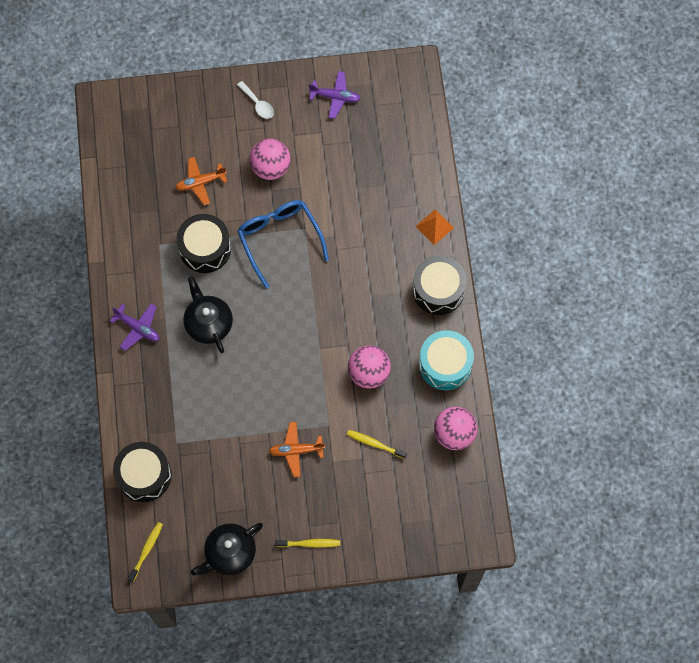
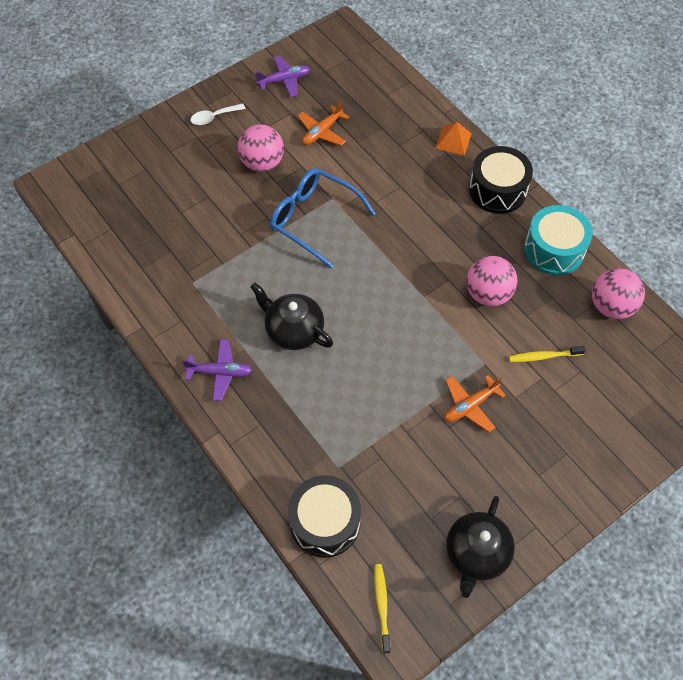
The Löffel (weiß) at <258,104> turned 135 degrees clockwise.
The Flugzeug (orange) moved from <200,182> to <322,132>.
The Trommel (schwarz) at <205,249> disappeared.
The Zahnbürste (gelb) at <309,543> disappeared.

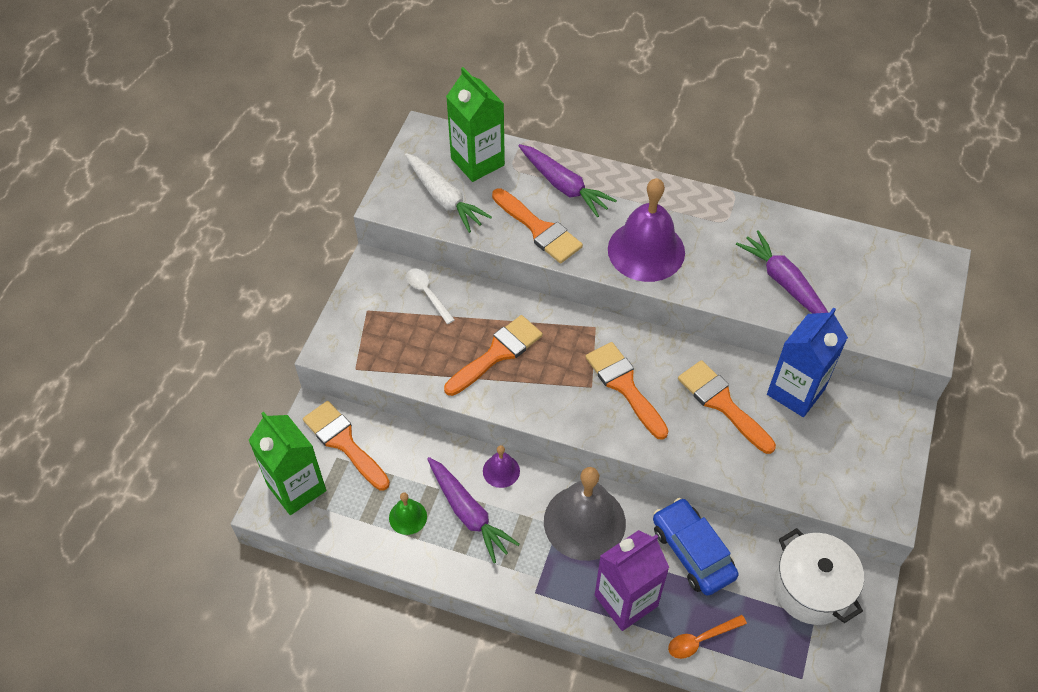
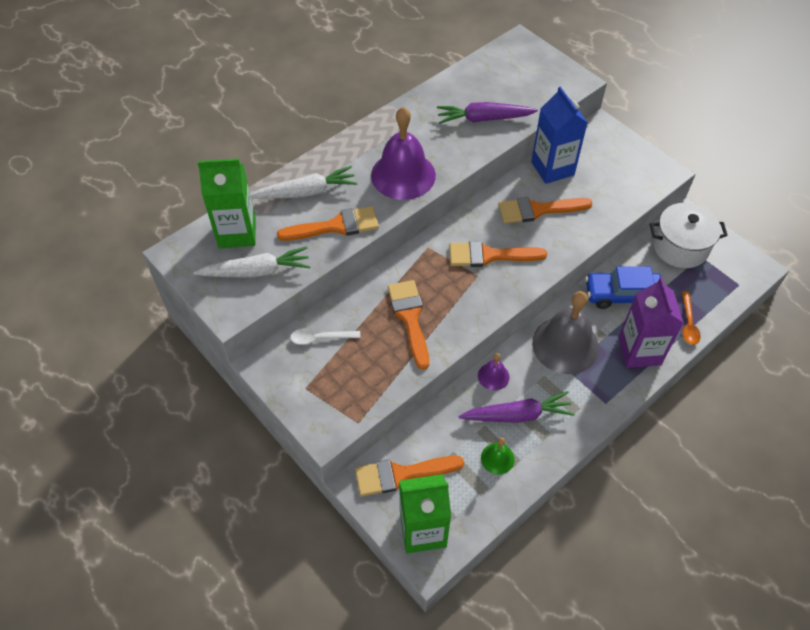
The Karotte (lila) at <564,186> became the Karotte (weiß) at <306,192>.

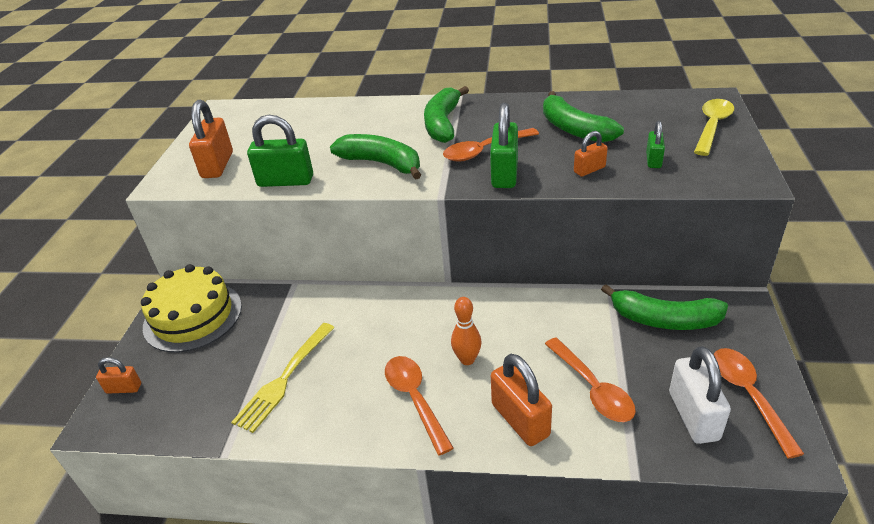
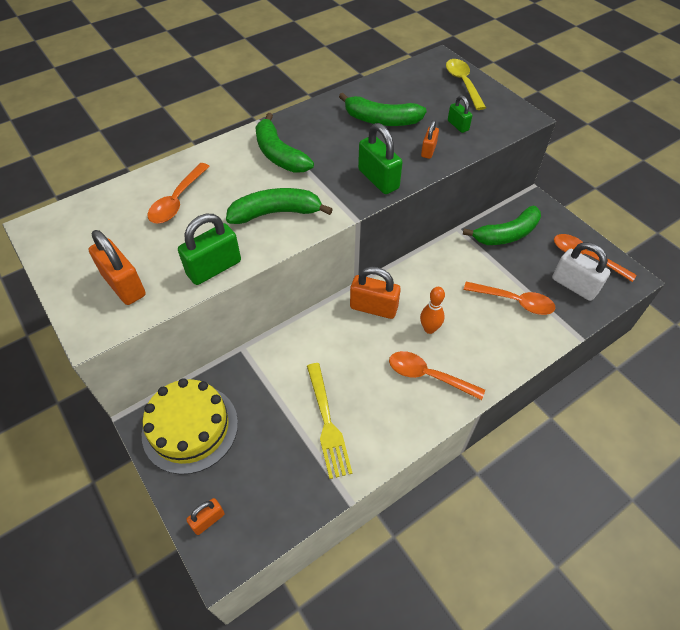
The Löffel (orange) moved from <484,151> to <177,200>.
The Vorhängeschloss (orange) moved from <520,420> to <373,307>.

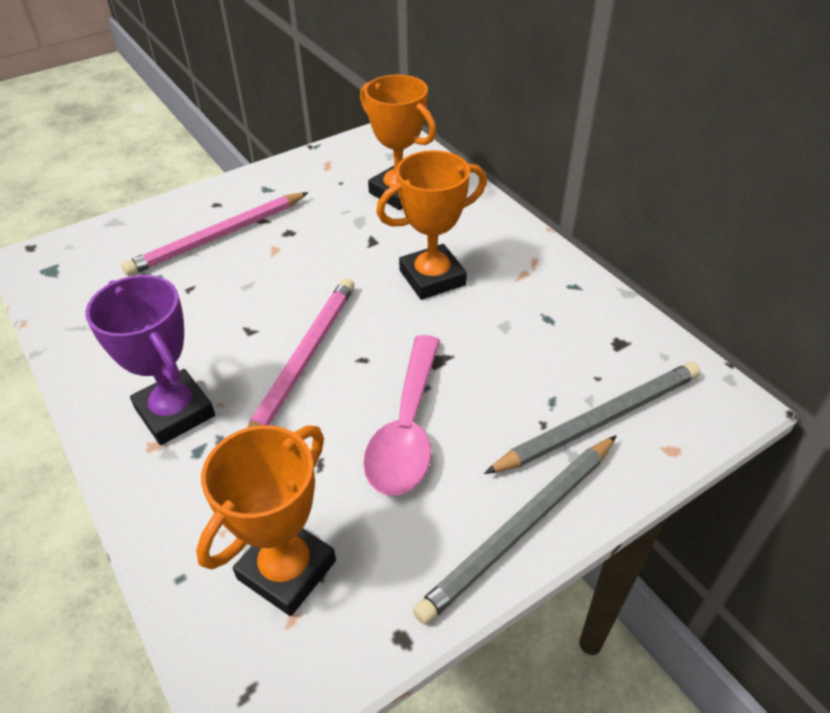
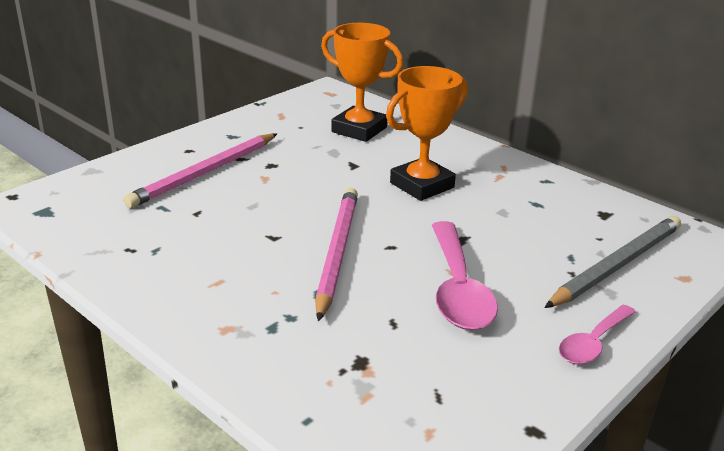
The Bleistift (grau) at <521,528> was replaced by the Löffel (rosa) at <593,343>.
The Pokal (lila) at <175,412> disappeared.
The Pokal (orange) at <287,570> disappeared.

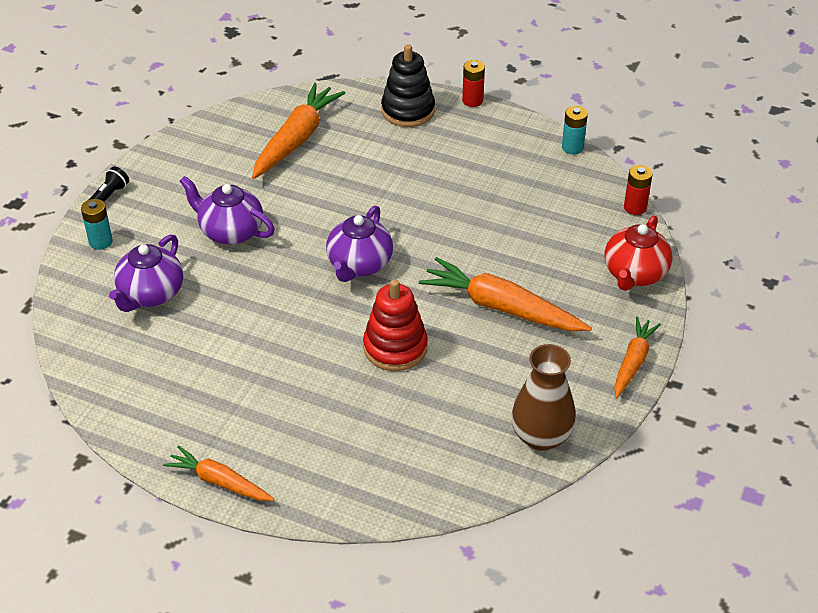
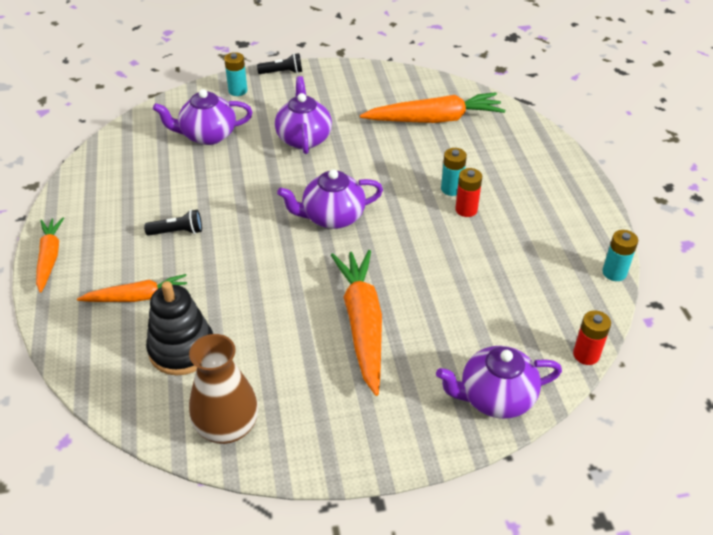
The Karotte (orange) moved from <633,362> to <138,297>.
The Taschenlampe (schwarz) at <177,232> appeared.
The Stapelspielzeug (schwarz) moved from <408,111> to <182,349>.
The Teekanne (rot) at <634,274> became the Teekanne (lila) at <495,398>.
The Batterie (türkis) at <451,189> appeared.
The Batterie (rot) moved from <472,101> to <466,210>.
The Stapelspielzeug (rot) at <395,347> disappeared.

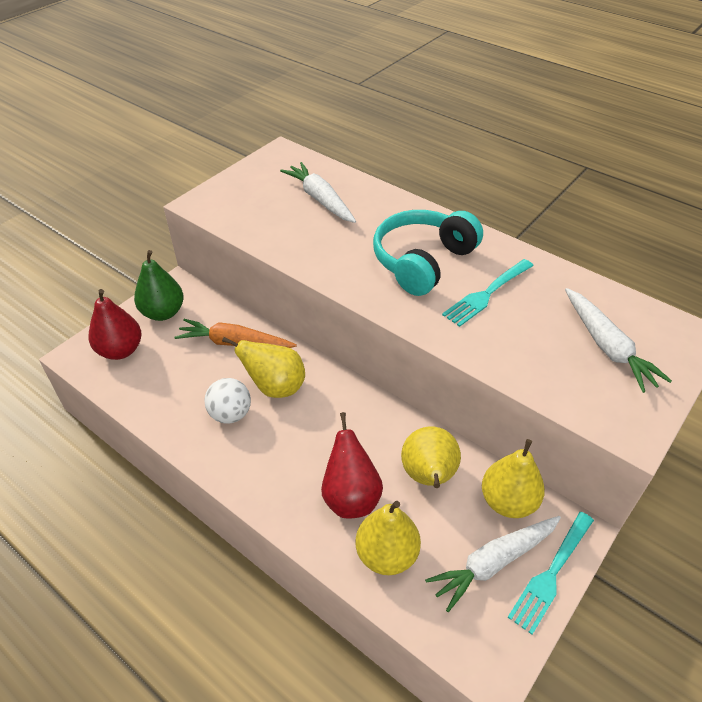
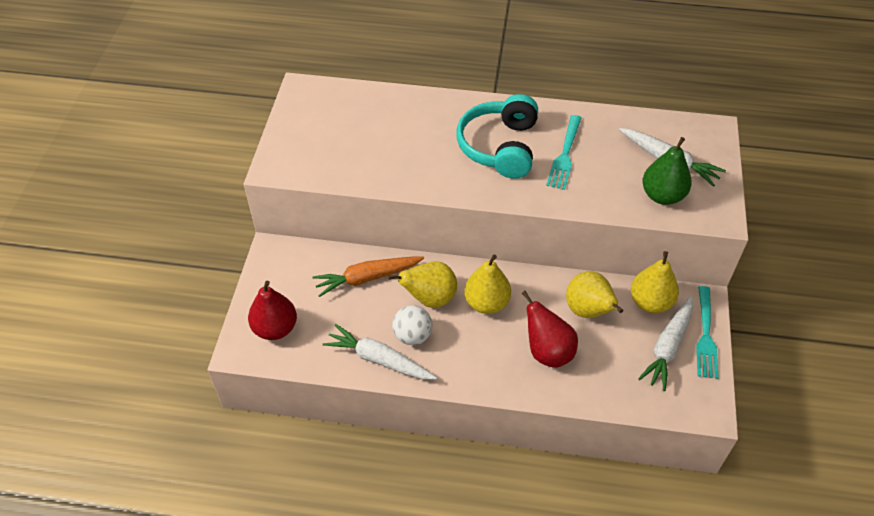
The Karotte (weiß) moved from <320,199> to <379,359>.
The Birne (gelb) moved from <386,554> to <486,303>.
The Birne (grün) moved from <163,312> to <662,196>.

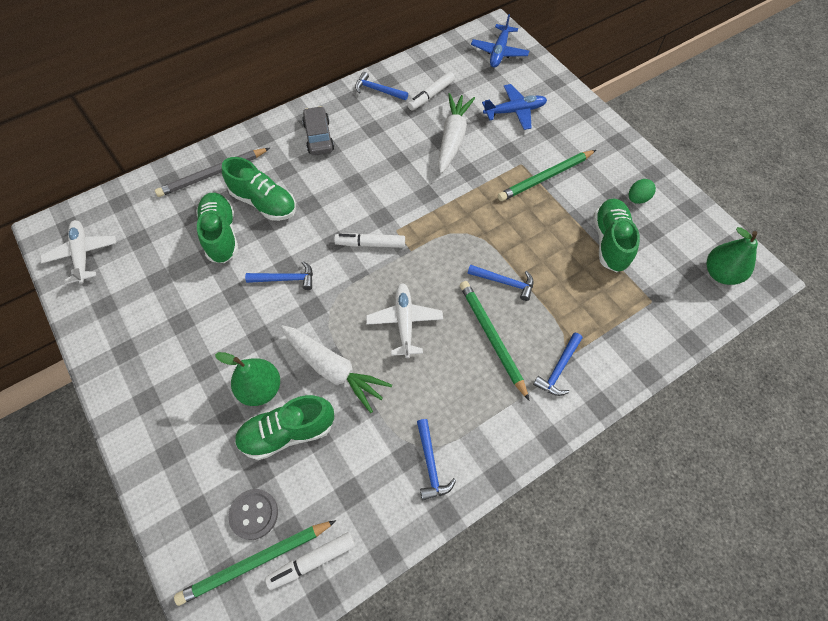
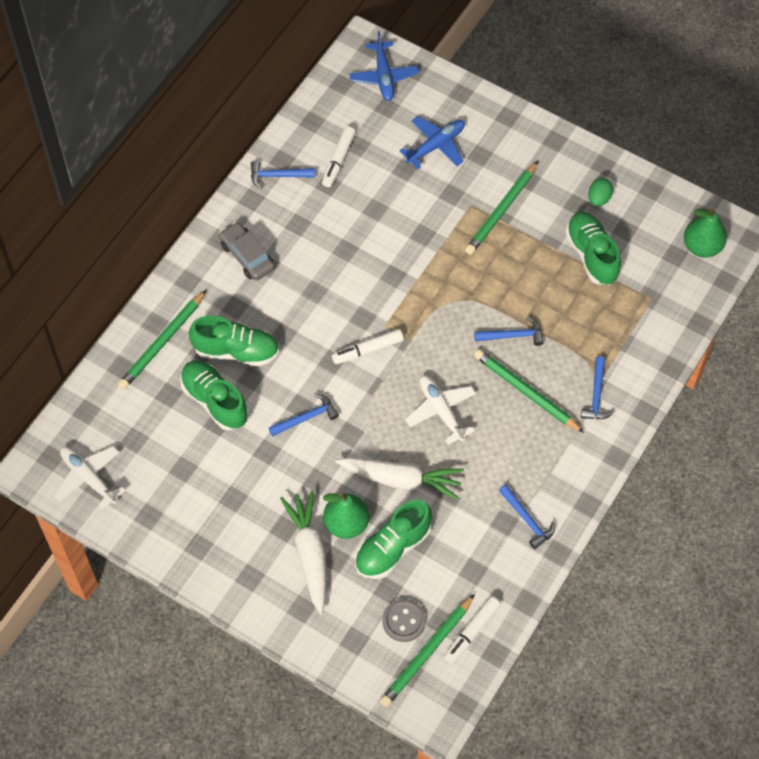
The Bleistift (grau) at <213,174> became the Bleistift (grün) at <162,342>.
The Karotte (weiß) moved from <453,138> to <310,553>.

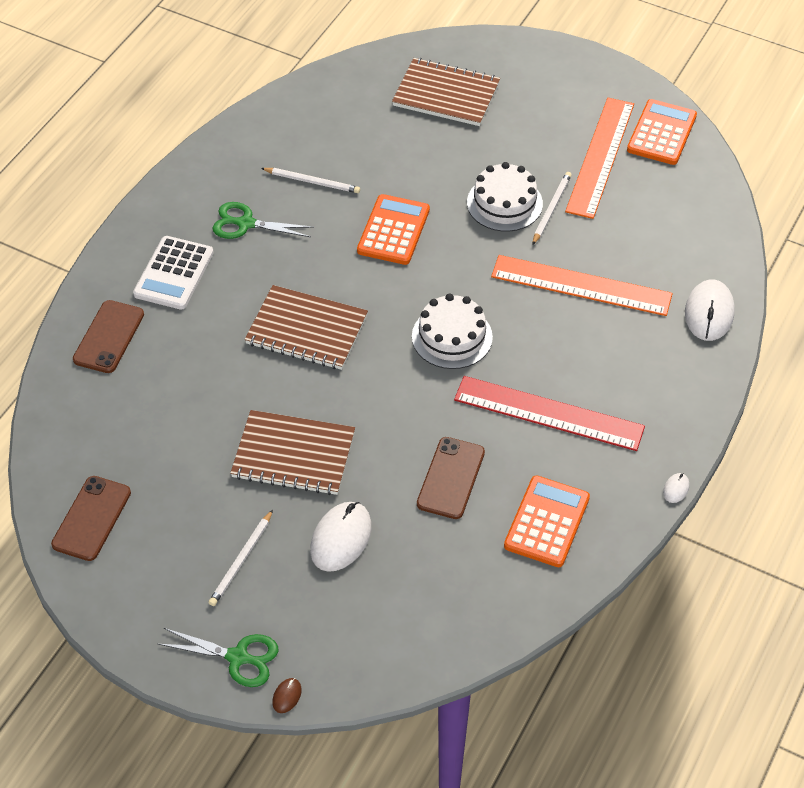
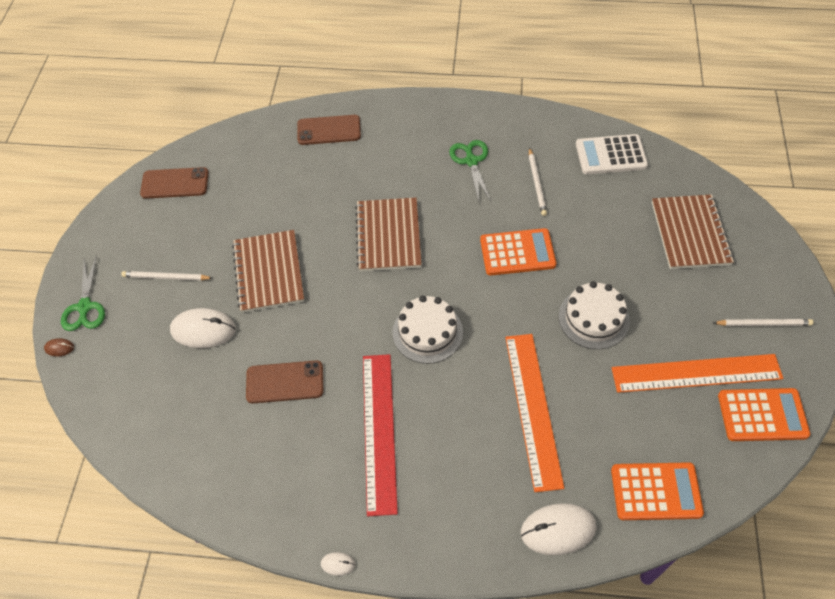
The Taschenrechner (weiß) moved from <174,273> to <611,155>.
The Taschenrechner (orange) moved from <547,522> to <656,491>.
The Bleistift (weiß) moved from <551,209> to <763,324>.

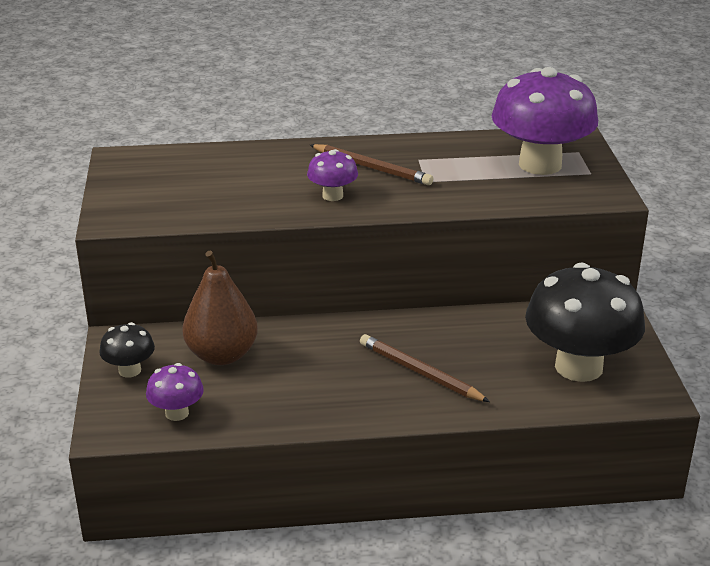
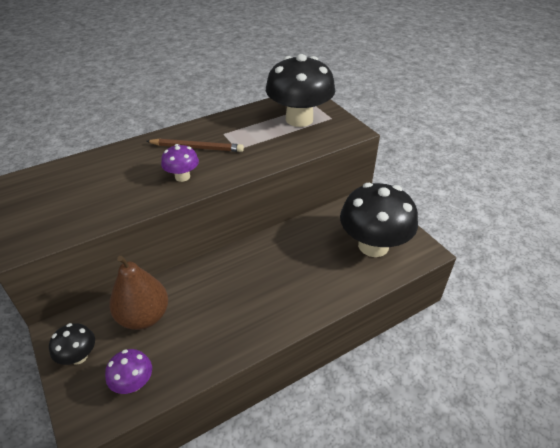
The Pilz (lila) at <540,164> became the Pilz (schwarz) at <299,119>.
The Bleistift (braun) at <420,372> disappeared.

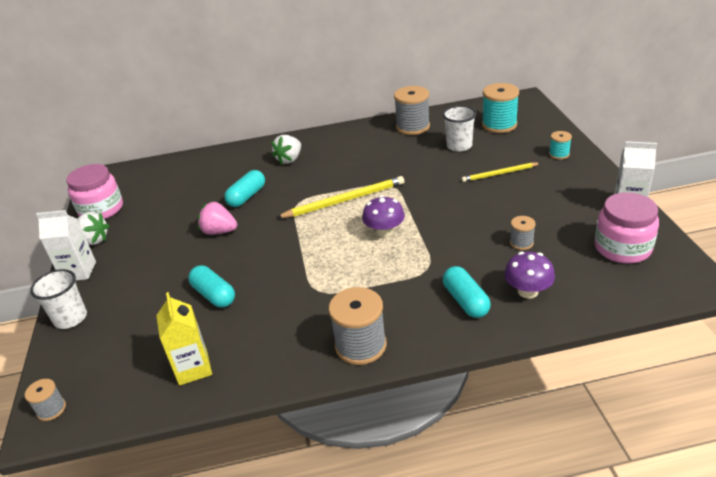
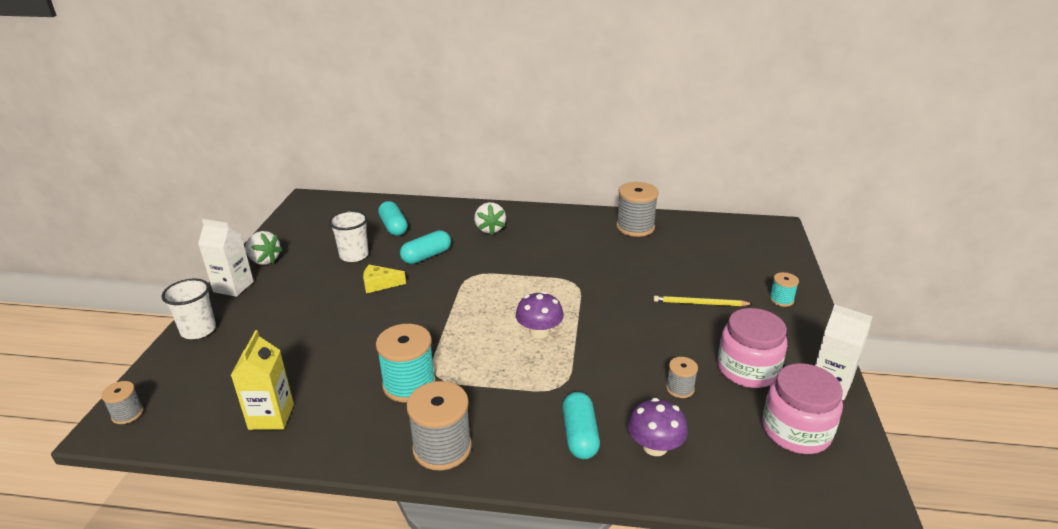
The Becher (weiß) moved from <459,146> to <354,255>.
The Erdbeere (rosa) at <219,231> was replaced by the Käse (gelb) at <379,284>.
The Garnrolle (türkis) moved from <499,125> to <409,384>.
The Kapsel (türkis) moved from <214,295> to <393,227>.
The Erdbeere (weiß) at <289,159> turned 60 degrees counterclockwise.
The Einmachglas (rosa) moved from <101,209> to <747,369>.
The Bleistift (gelb) at <345,200> disappeared.

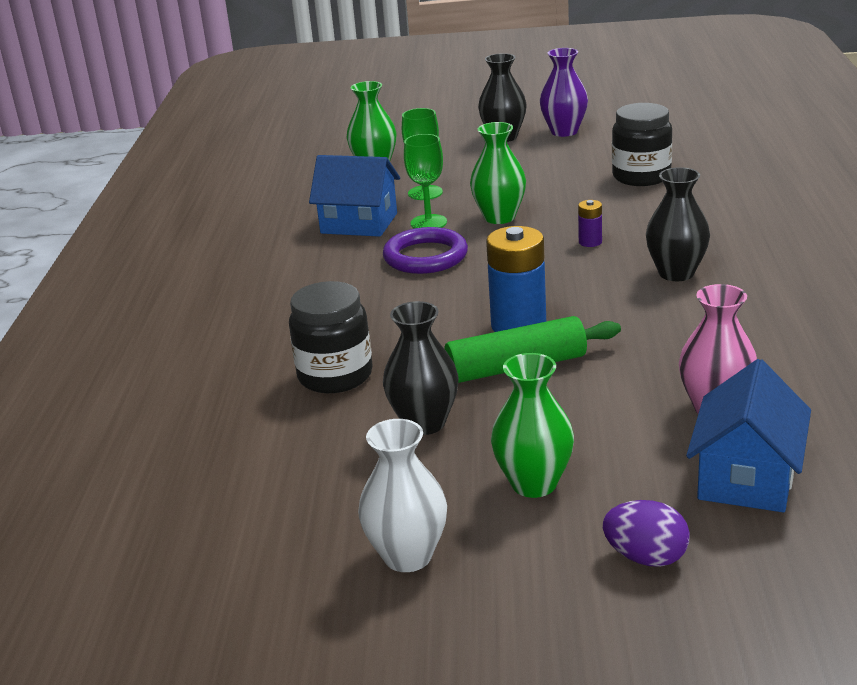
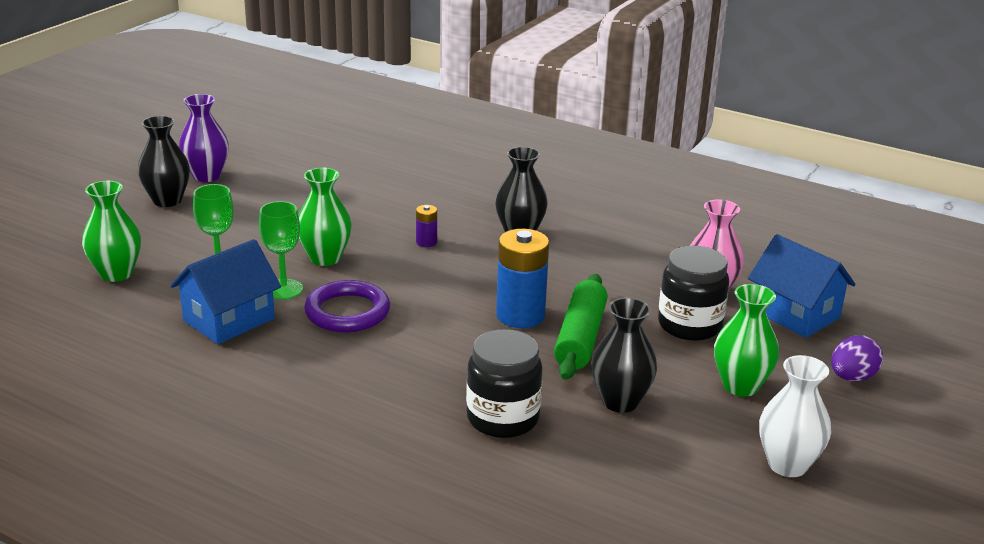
The Einmachglas (schwarz) moved from <641,176> to <689,325>.

